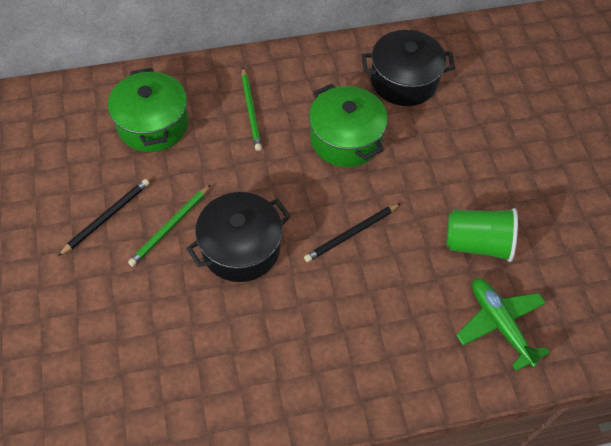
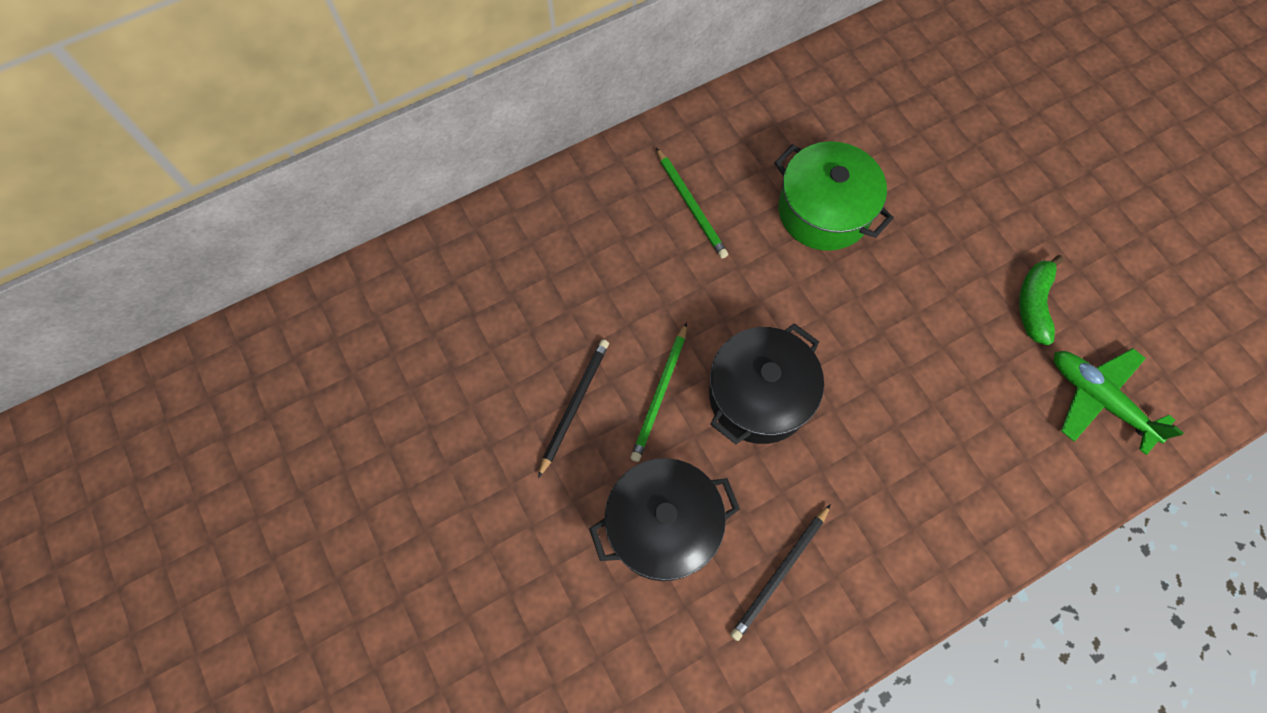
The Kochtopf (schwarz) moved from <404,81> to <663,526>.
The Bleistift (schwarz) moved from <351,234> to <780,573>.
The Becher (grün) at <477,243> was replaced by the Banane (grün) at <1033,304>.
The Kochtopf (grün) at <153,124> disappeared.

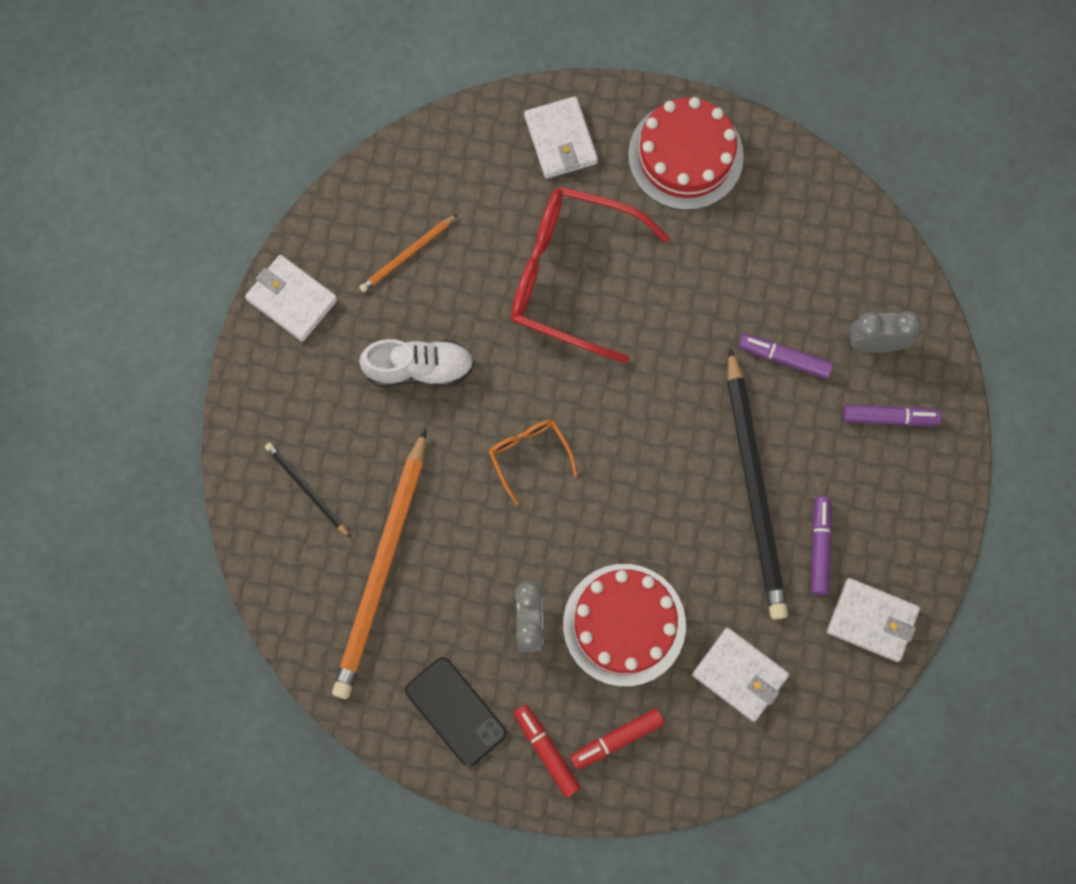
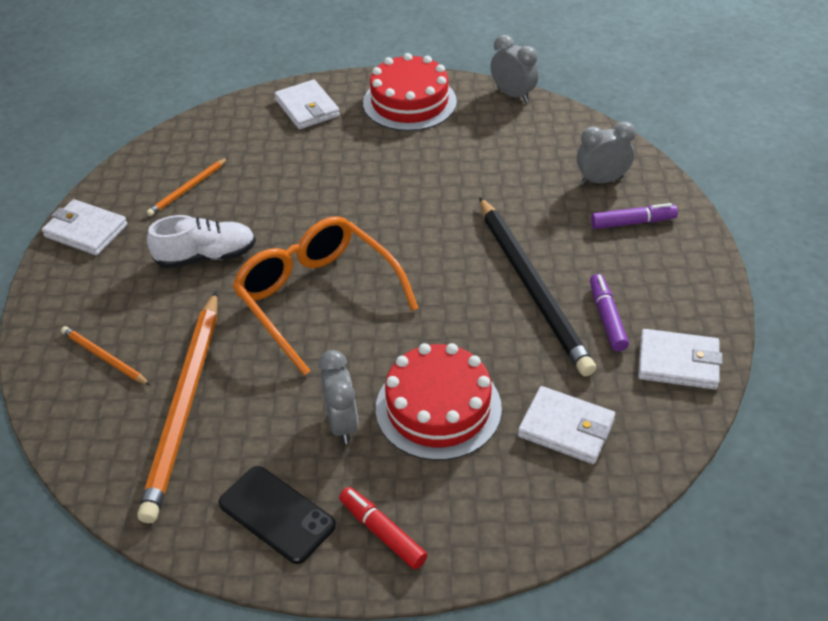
The Bleistift (schwarz) at <307,489> became the Bleistift (orange) at <104,357>.
The Brille (orange) at <529,456> changed to 2.09 times the size.
The Wecker (grau) at <513,95> appeared.
The Brille (rot) at <572,276> disappeared.
The Filzstift (rot) at <617,739> disappeared.
The Filzstift (lila) at <784,358> disappeared.

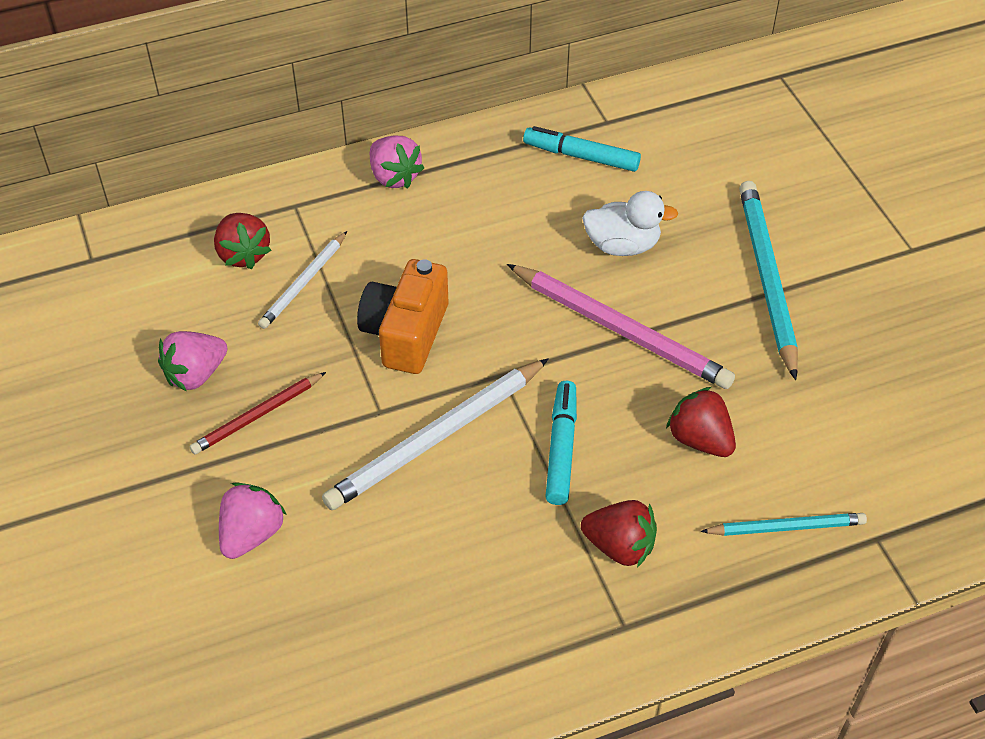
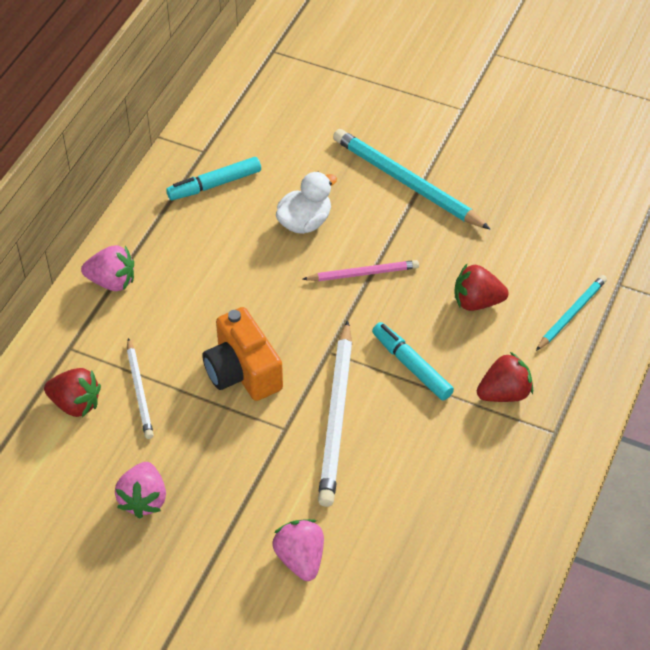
The Bleistift (rosa) at <620,330> changed to 0.57 times the size.
The Bleistift (rot) at <257,415> disappeared.

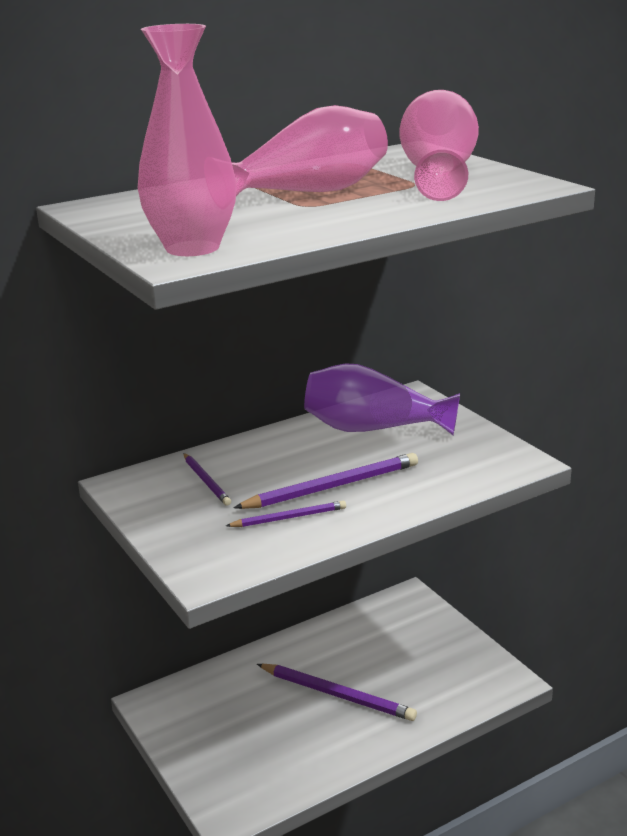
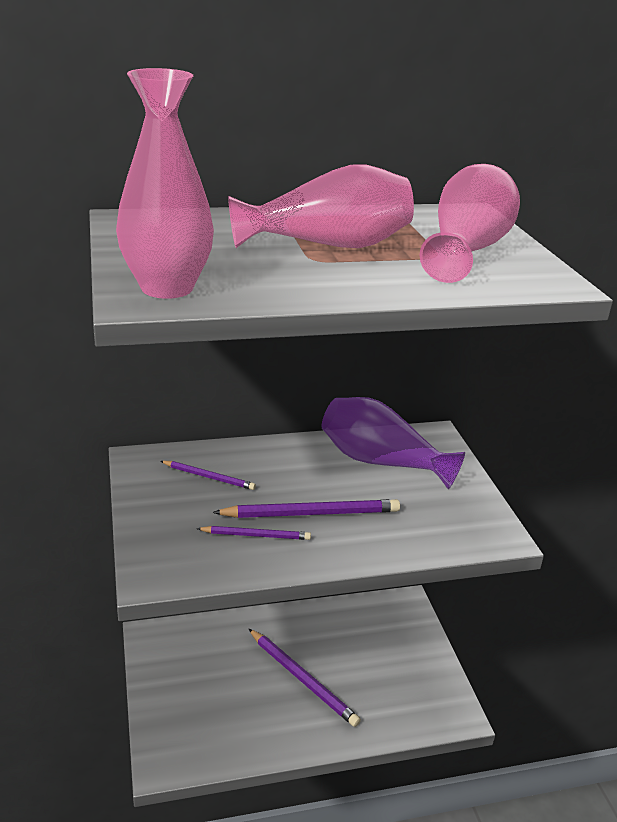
The Bleistift (lila) at <206,481> turned 60 degrees counterclockwise.

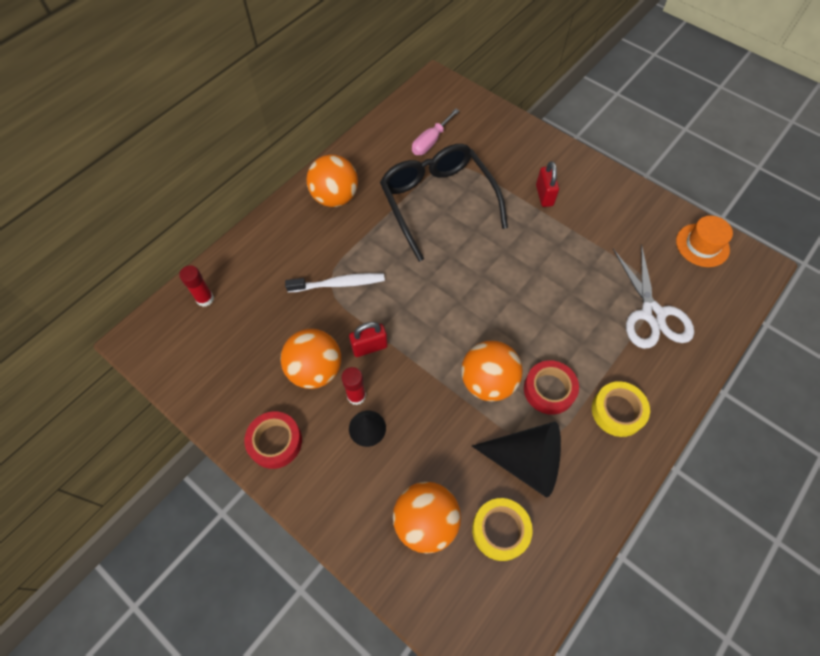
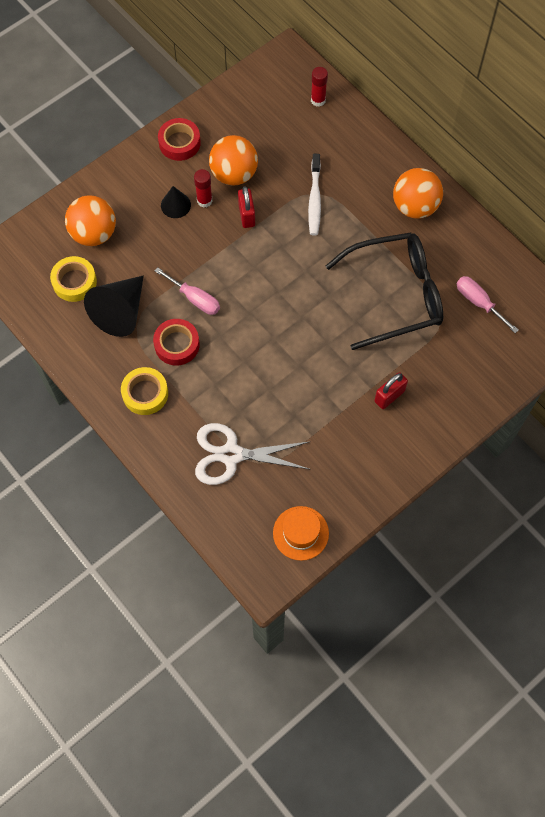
The Ball (orange) at <488,382> was replaced by the Schraubenzieher (rosa) at <195,299>.
The Vorhängeschloss (rot) at <544,195> turned 45 degrees counterclockwise.

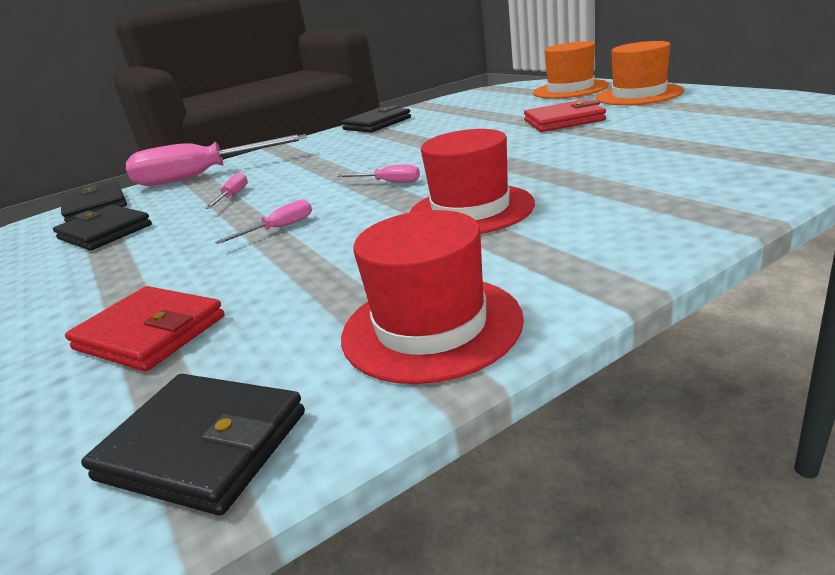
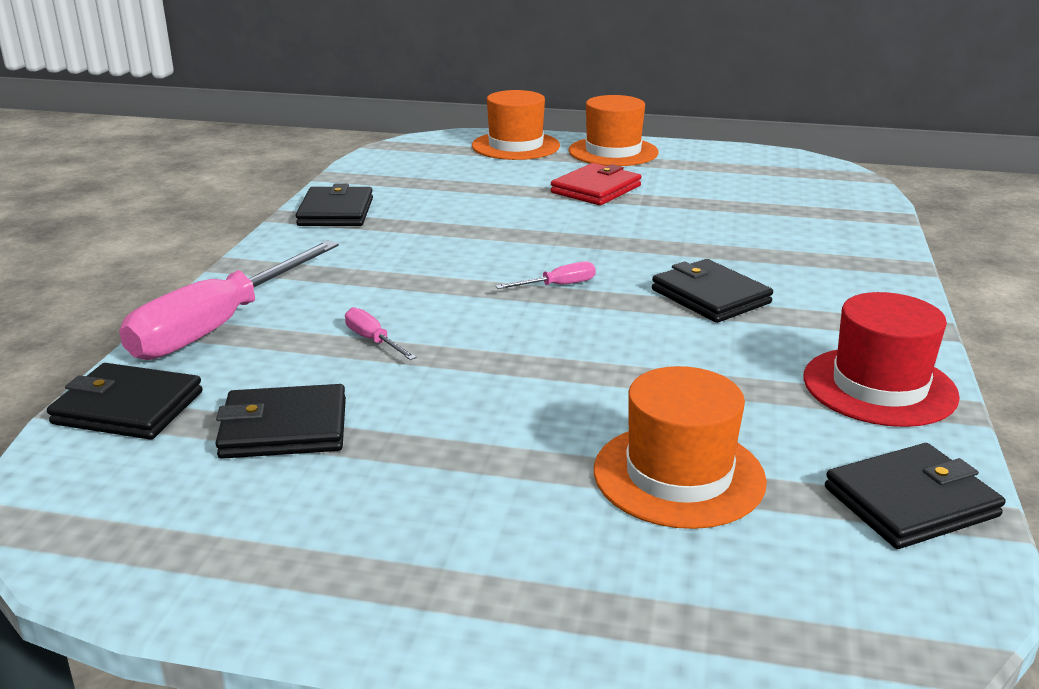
The Geldbörse (rot) at <150,333> was replaced by the Hut (orange) at <679,475>.
The Hut (rot) at <470,210> was replaced by the Geldbörse (schwarz) at <710,296>.
The Schraubenzieher (rosa) at <279,228> disappeared.

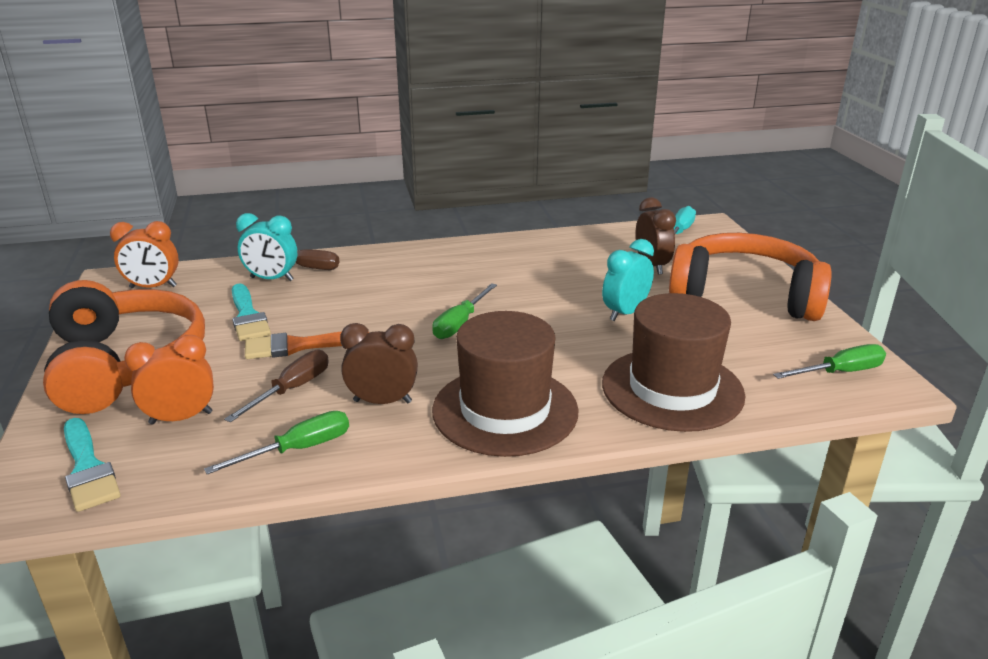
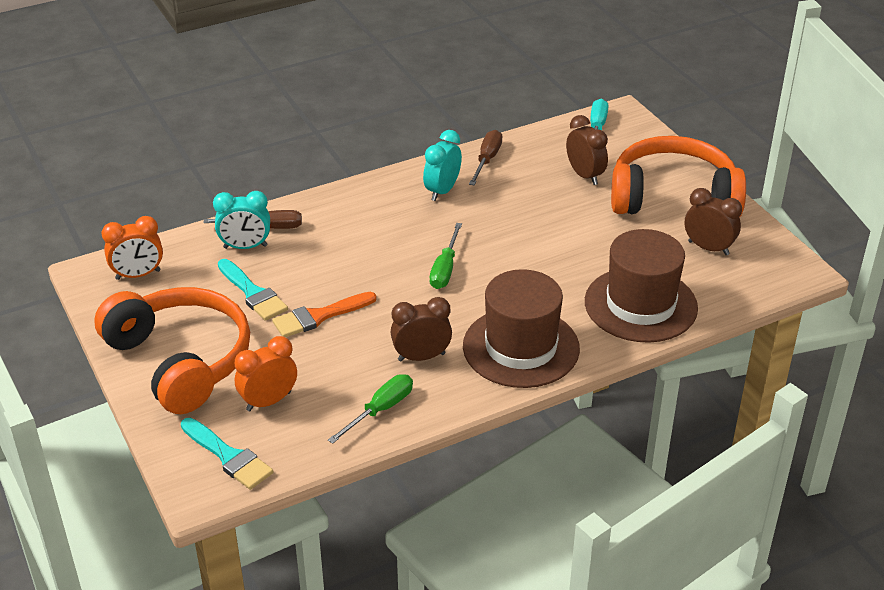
The Wecker (türkis) moved from <625,313> to <442,191>.
The Schraubenzieher (braun) moved from <292,389> to <487,160>.
The Wecker (braun) at <708,248> appeared.
The Schraubenzieher (grün) at <840,372> disappeared.

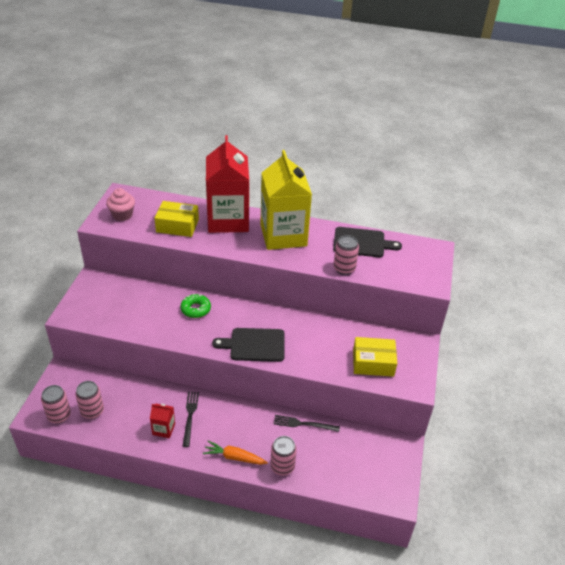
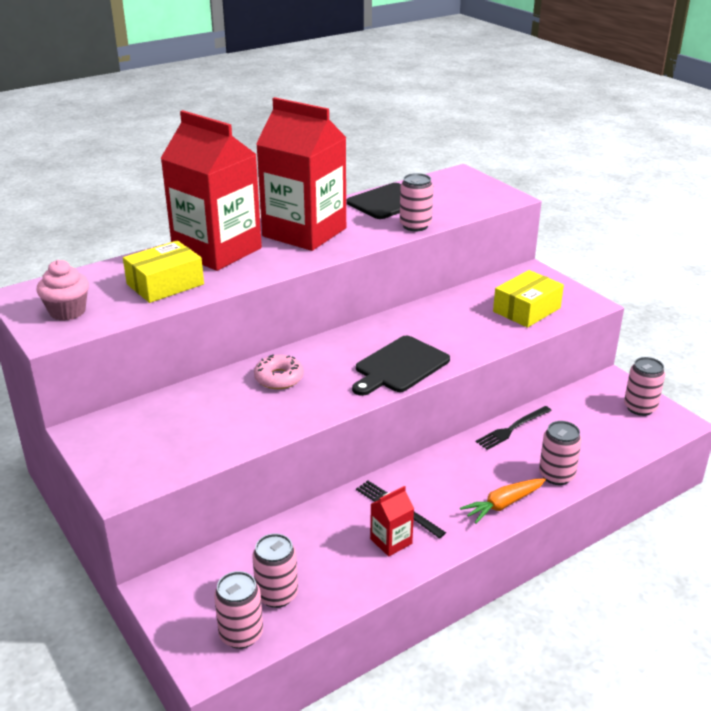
The Donut (grün) at <195,309> became the Donut (rosa) at <279,378>.
The Getränkekarton (gelb) at <283,235> became the Getränkekarton (rot) at <304,232>.
The Dose (rosa) at <640,408> appeared.

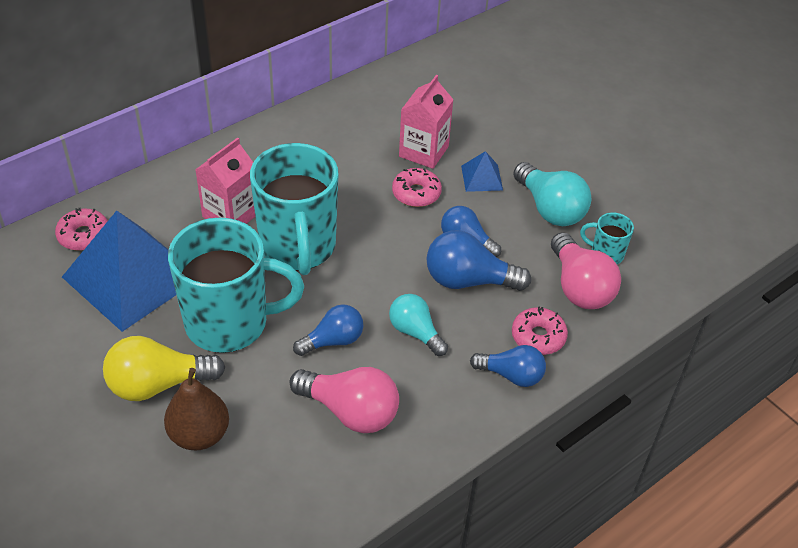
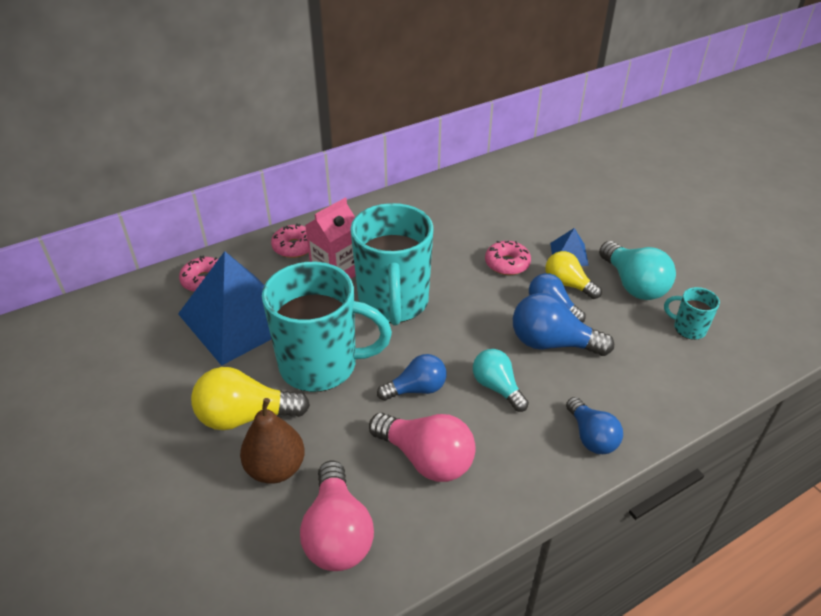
The Donut (rosa) moved from <538,337> to <294,247>.
The Glühbirne (rosa) moved from <579,287> to <337,533>.
The Glühbirne (gelb) at <568,284> appeared.
The Glühbirne (blau) at <511,375> turned 45 degrees clockwise.
The Getränkekarton (rosa) at <423,151> disappeared.

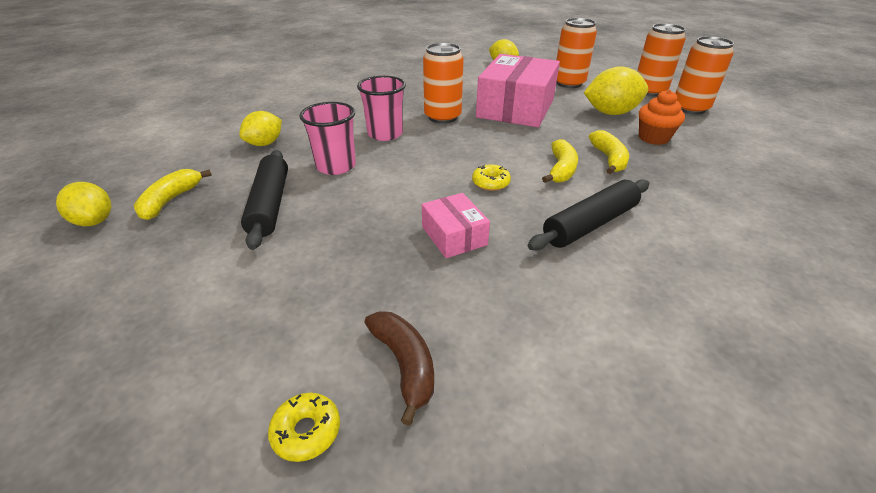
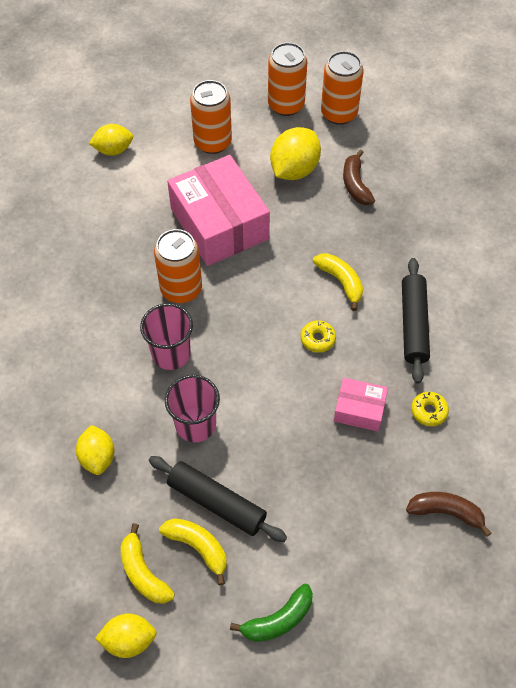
The Banane (gelb) moved from <609,159> to <198,547>.
The Banane (grün) at <278,620> appeared.
The Muffin (orange) at <653,138> was replaced by the Banane (braun) at <355,184>.
The Donut (gelb) moved from <306,431> to <428,411>.

